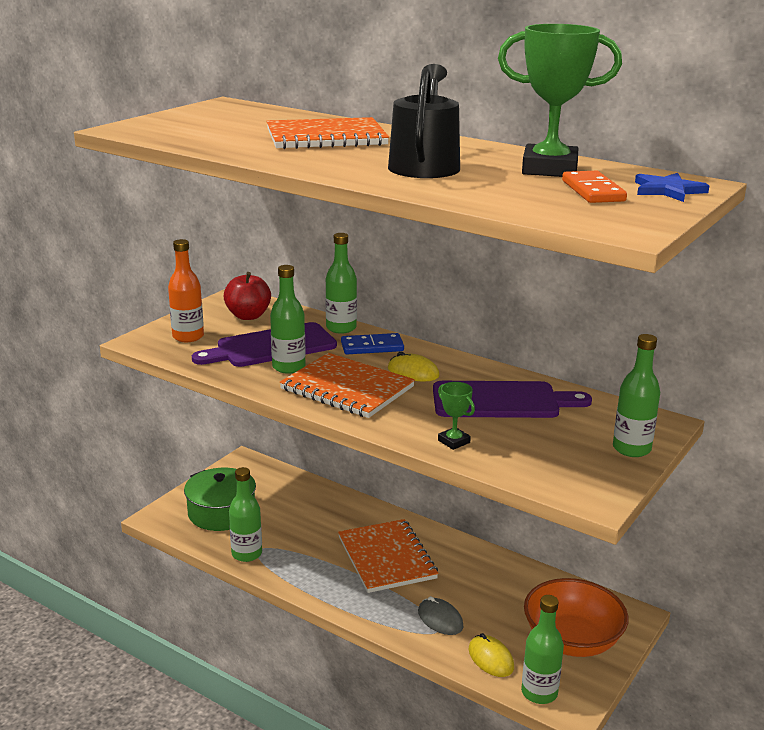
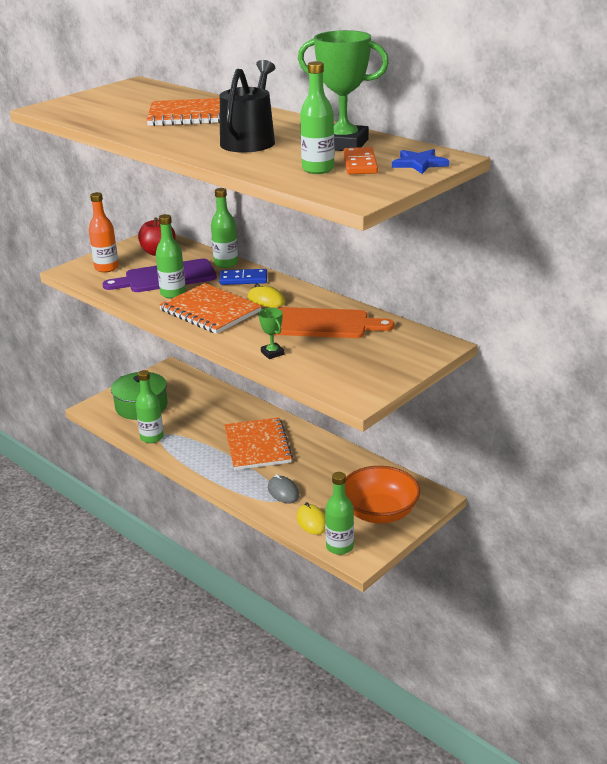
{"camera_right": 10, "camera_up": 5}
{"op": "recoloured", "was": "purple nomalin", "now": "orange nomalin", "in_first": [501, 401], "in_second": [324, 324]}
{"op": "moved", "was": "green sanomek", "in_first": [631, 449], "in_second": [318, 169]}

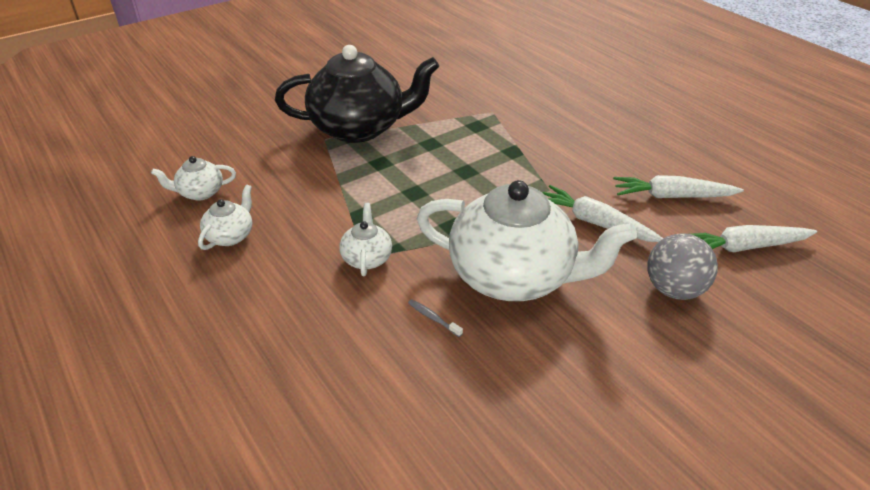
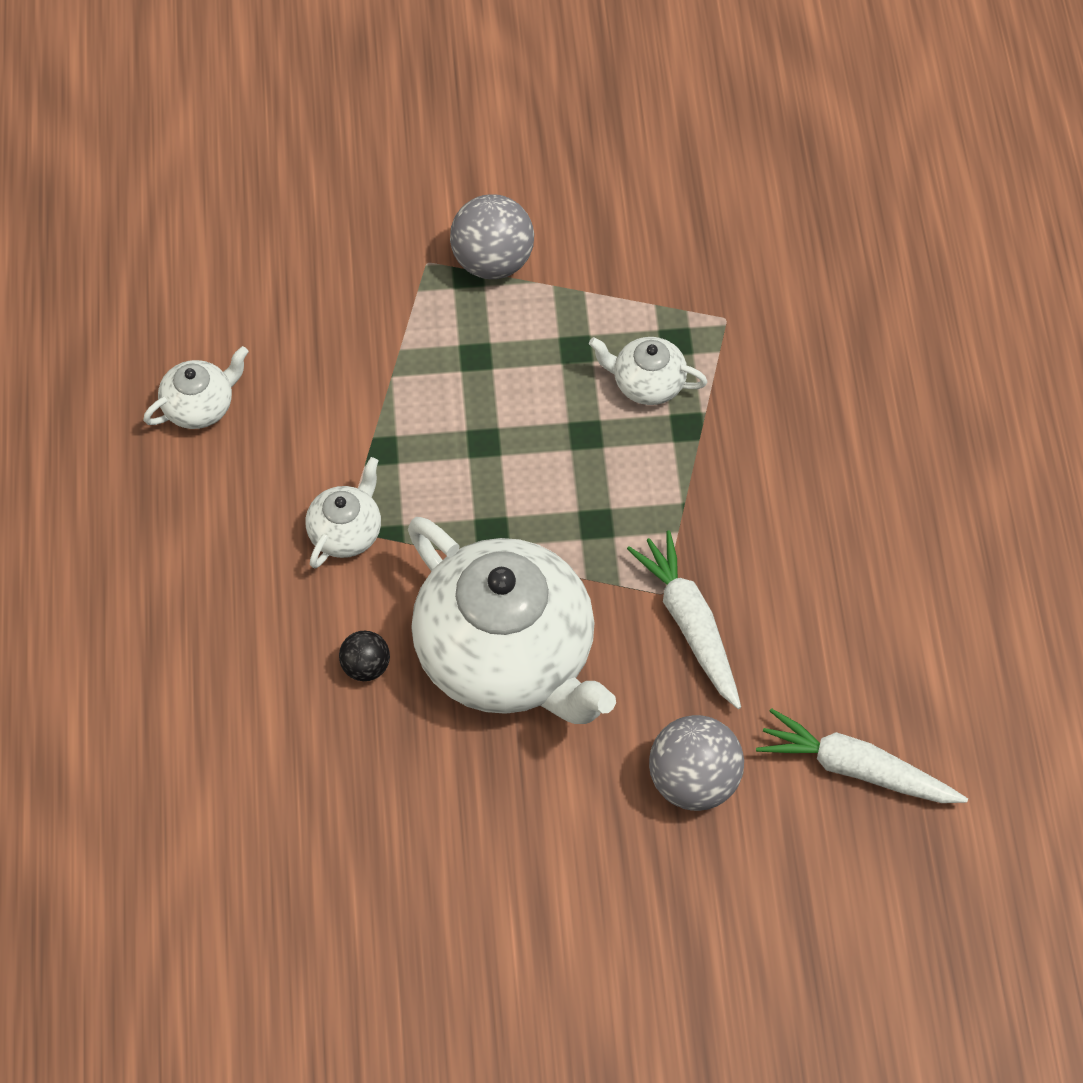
{"camera_right": 30, "camera_up": 20}
{"op": "replaced", "was": "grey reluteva", "now": "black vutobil", "in_first": [433, 318], "in_second": [366, 667]}
{"op": "replaced", "was": "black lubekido", "now": "grey vutobil", "in_first": [359, 128], "in_second": [492, 261]}
{"op": "moved", "was": "white lubekido", "in_first": [200, 193], "in_second": [647, 383]}
{"op": "removed", "was": "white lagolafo", "in_first": [672, 196]}

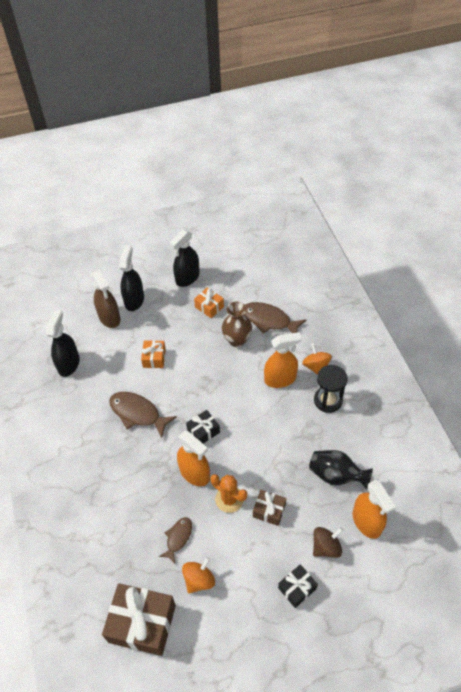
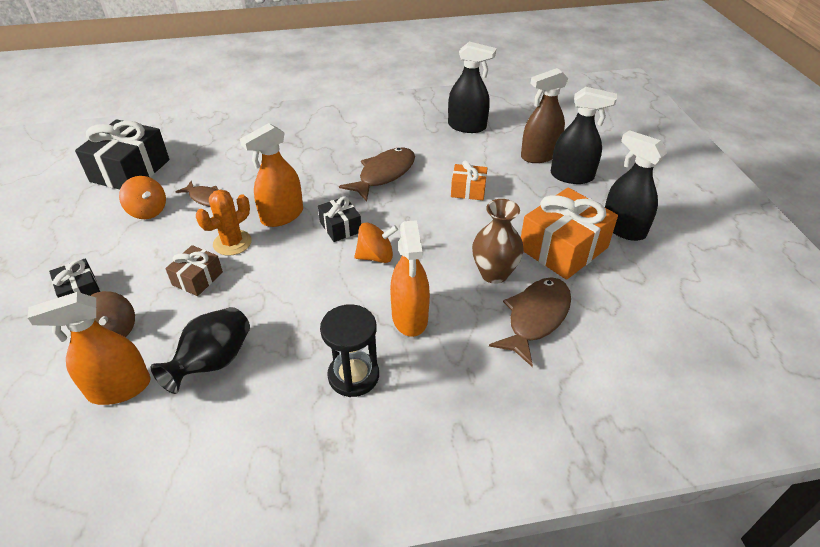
{"camera_right": 95, "camera_up": -10}
{"op": "recoloured", "was": "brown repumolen", "now": "black repumolen", "in_first": [142, 623], "in_second": [130, 170]}
{"op": "moved", "was": "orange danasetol", "in_first": [316, 366], "in_second": [376, 256]}
{"op": "resized", "was": "orange repumolen", "in_first": [209, 307], "in_second": [563, 248], "ratio": 1.89}

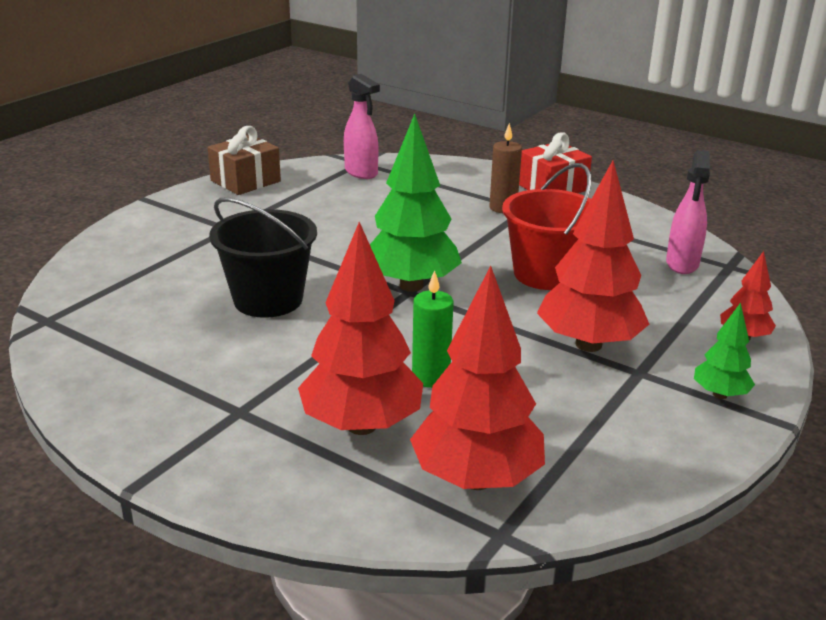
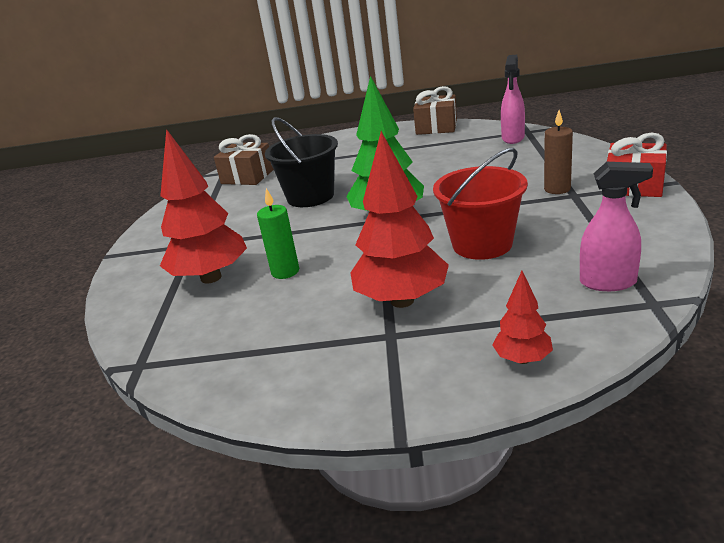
{"camera_right": 60, "camera_up": 0}
{"op": "added", "now": "brown repumolen", "in_second": [247, 177]}
{"op": "turned", "was": "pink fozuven", "in_first": [682, 264], "in_second": [608, 282], "clockwise": -150}
{"op": "removed", "was": "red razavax", "in_first": [476, 479]}
{"op": "removed", "was": "green razavax", "in_first": [720, 394]}

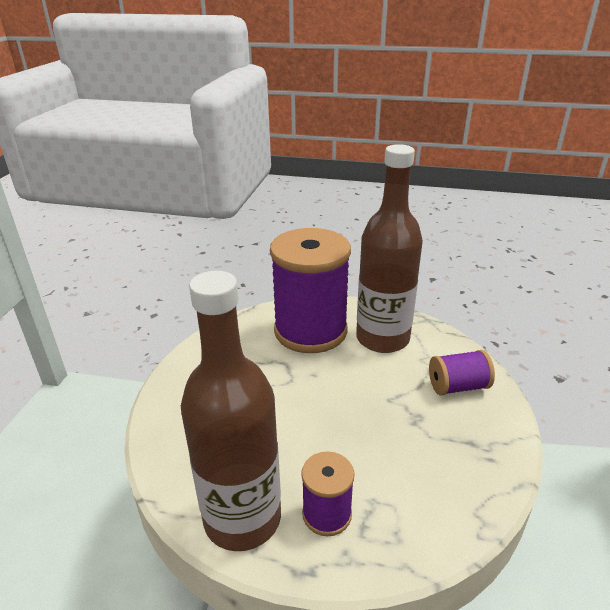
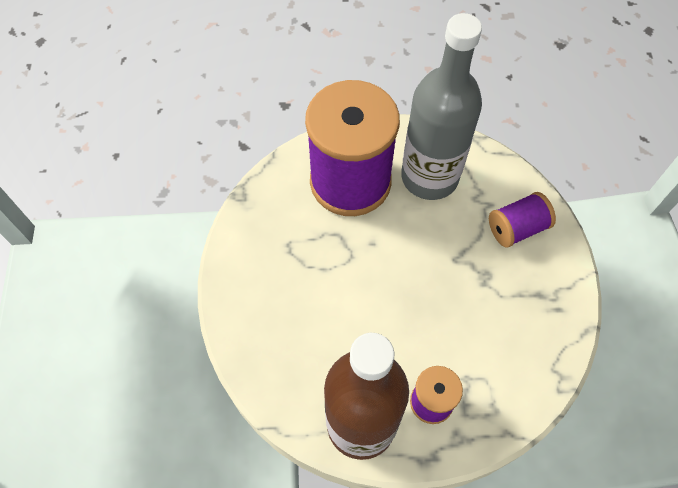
{"camera_right": -15, "camera_up": 30}
{"op": "recoloured", "was": "brown sanomek", "now": "grey sanomek", "in_first": [382, 339], "in_second": [429, 177]}

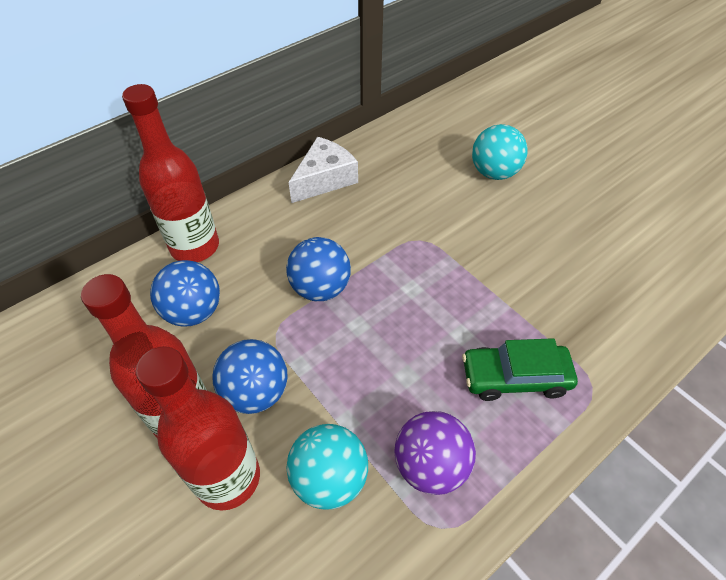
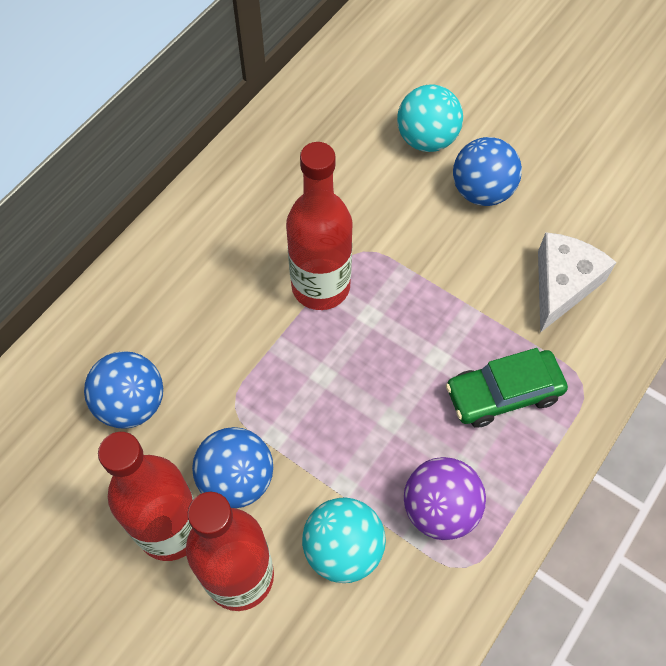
{"camera_right": -15, "camera_up": 10}
{"op": "moved", "was": "red sanomek", "in_first": [195, 247], "in_second": [320, 286]}
{"op": "moved", "was": "blue vutobil", "in_first": [320, 288], "in_second": [482, 191]}
{"op": "moved", "was": "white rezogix", "in_first": [324, 179], "in_second": [562, 285]}

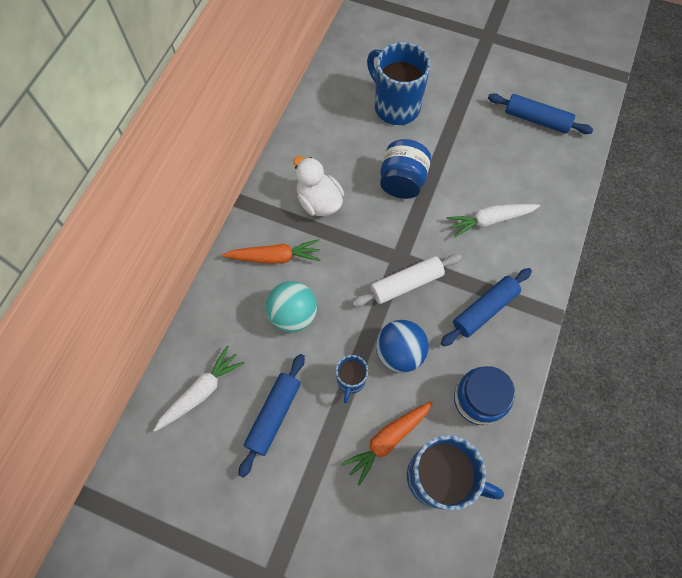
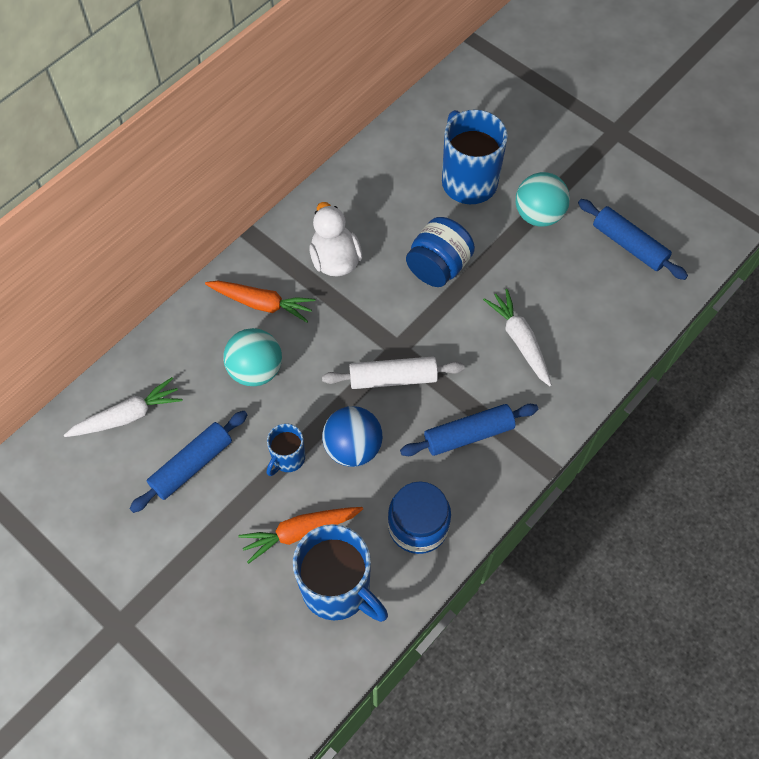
{"camera_right": 20, "camera_up": -5}
{"op": "turned", "was": "white lagolafo", "in_first": [490, 220], "in_second": [520, 340], "clockwise": 60}
{"op": "added", "now": "turquoise vutobil", "in_second": [538, 215]}

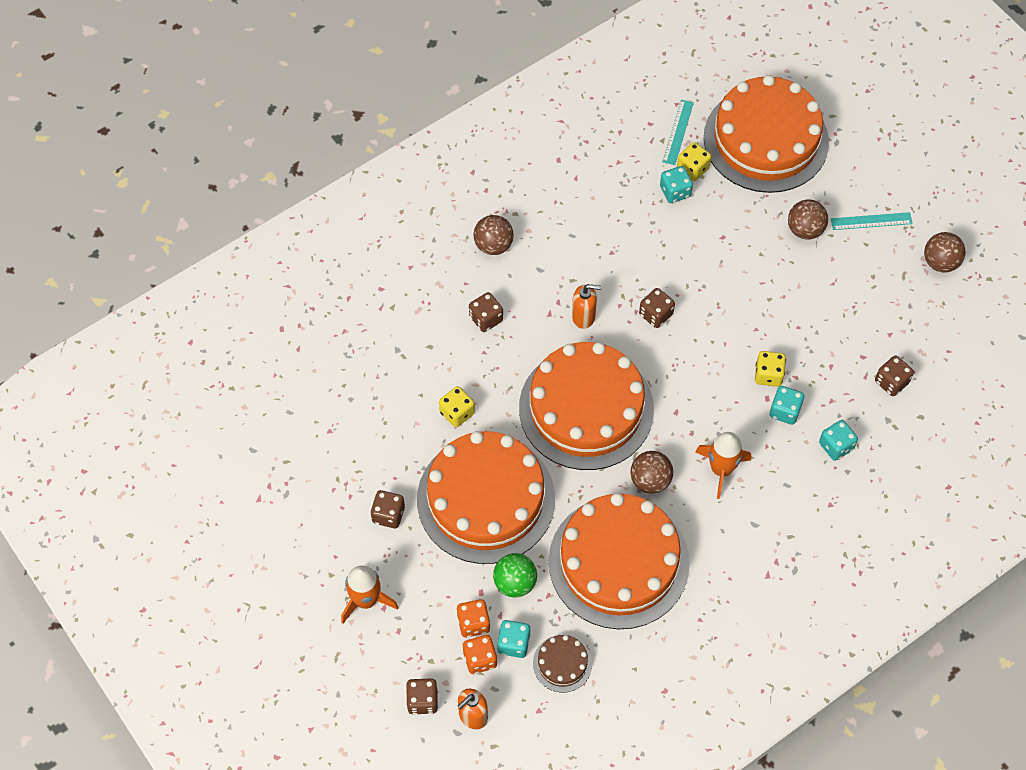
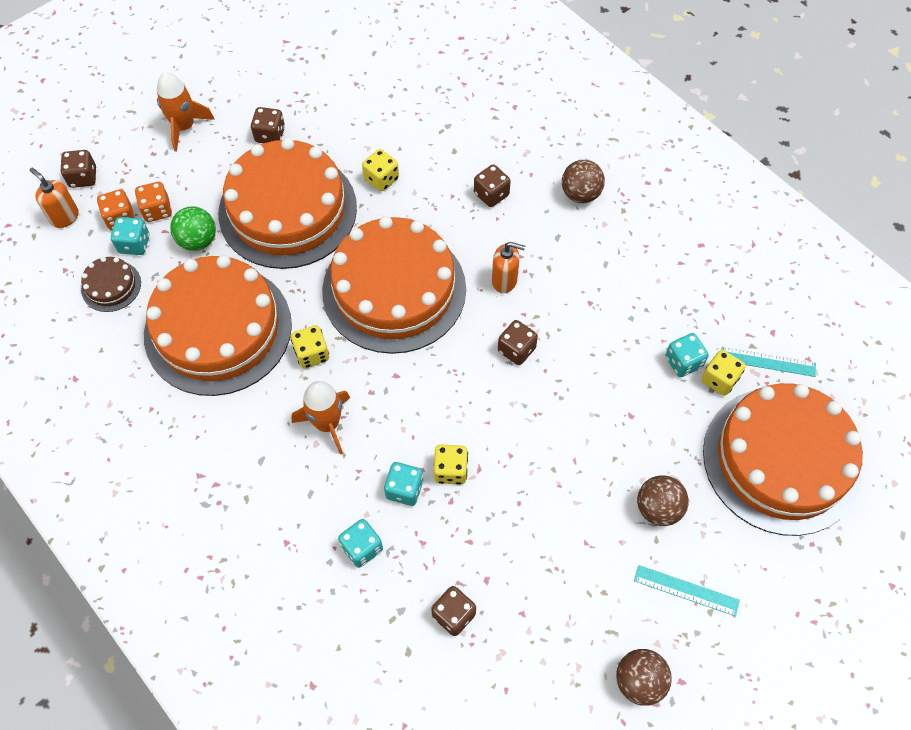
{"camera_right": 85, "camera_up": 0}
{"op": "replaced", "was": "brown vutobil", "now": "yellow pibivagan", "in_first": [650, 480], "in_second": [312, 354]}
{"op": "turned", "was": "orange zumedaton", "in_first": [584, 317], "in_second": [504, 281], "clockwise": -75}
{"op": "turned", "was": "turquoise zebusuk", "in_first": [871, 221], "in_second": [686, 590], "clockwise": -60}

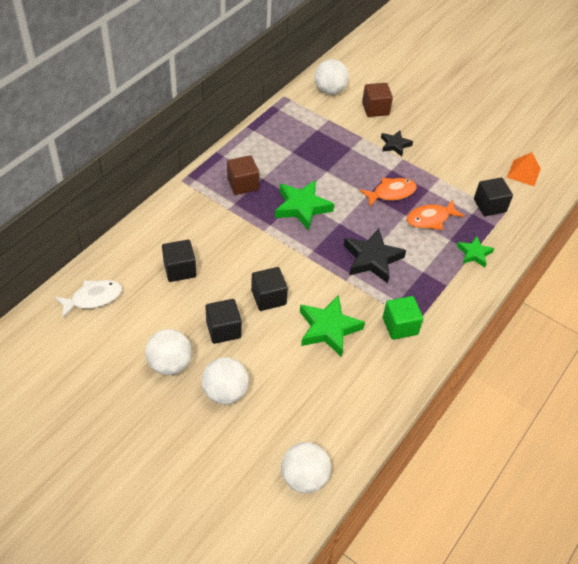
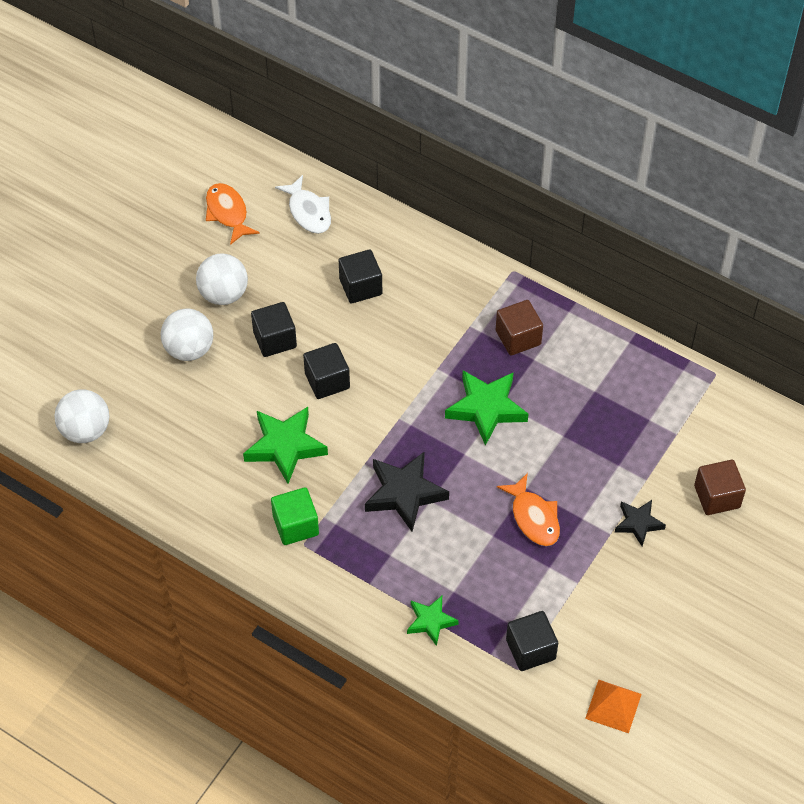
{"camera_right": 90, "camera_up": 5}
{"op": "moved", "was": "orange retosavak", "in_first": [430, 219], "in_second": [228, 213]}
{"op": "removed", "was": "white vutobil", "in_first": [330, 90]}

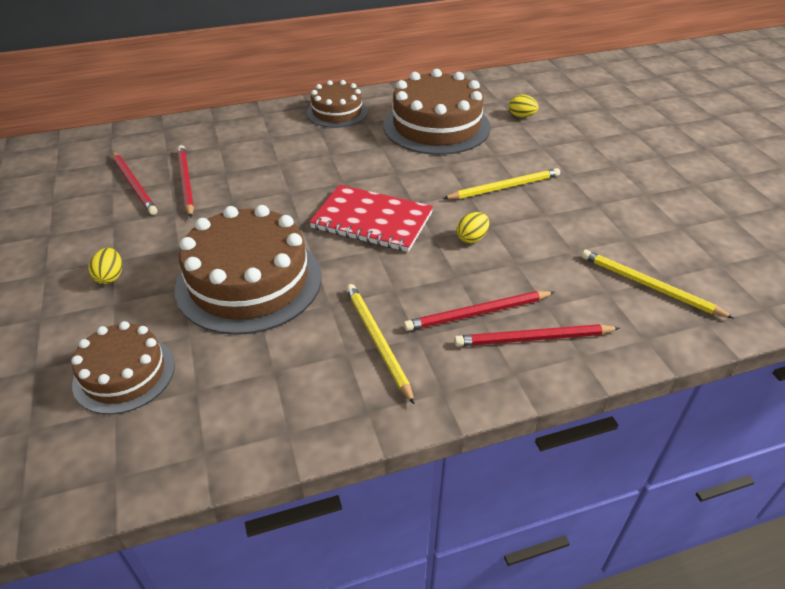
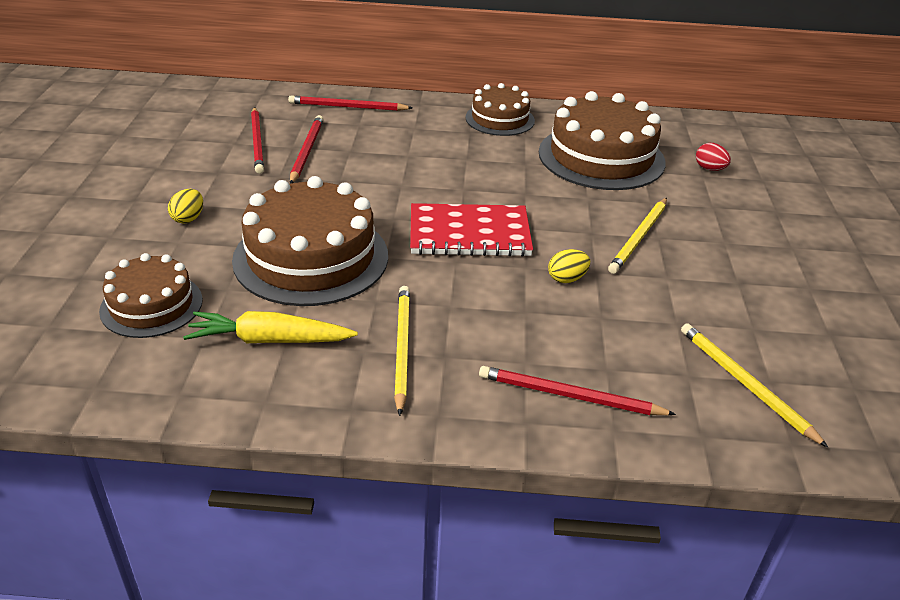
{"camera_right": 20, "camera_up": -5}
{"op": "added", "now": "yellow lagolafo", "in_second": [270, 340]}
{"op": "moved", "was": "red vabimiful", "in_first": [477, 313], "in_second": [347, 107]}
{"op": "turned", "was": "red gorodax", "in_first": [372, 220], "in_second": [469, 233], "clockwise": -45}
{"op": "turned", "was": "yellow vabimiful", "in_first": [504, 187], "in_second": [639, 237], "clockwise": 120}
{"op": "recoloured", "was": "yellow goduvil", "now": "red goduvil", "in_first": [521, 116], "in_second": [709, 169]}

